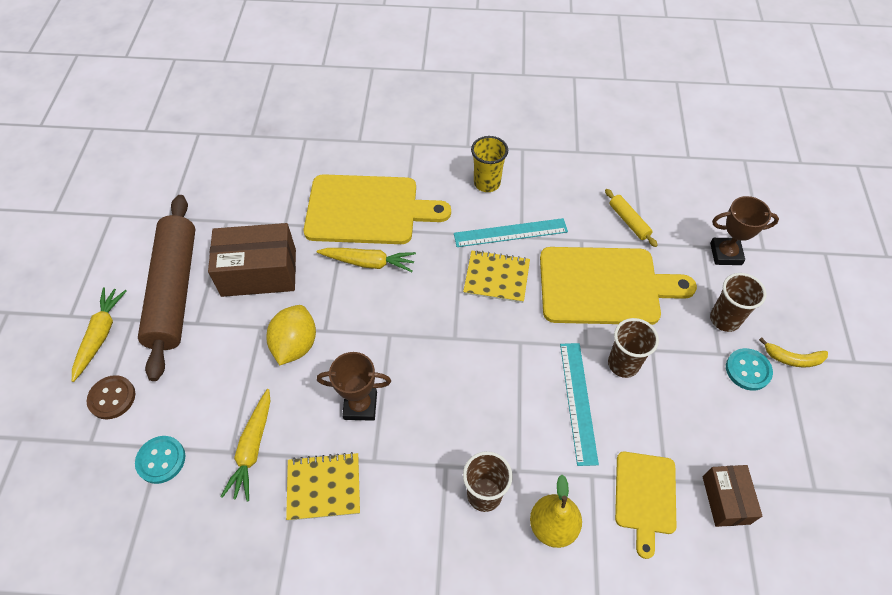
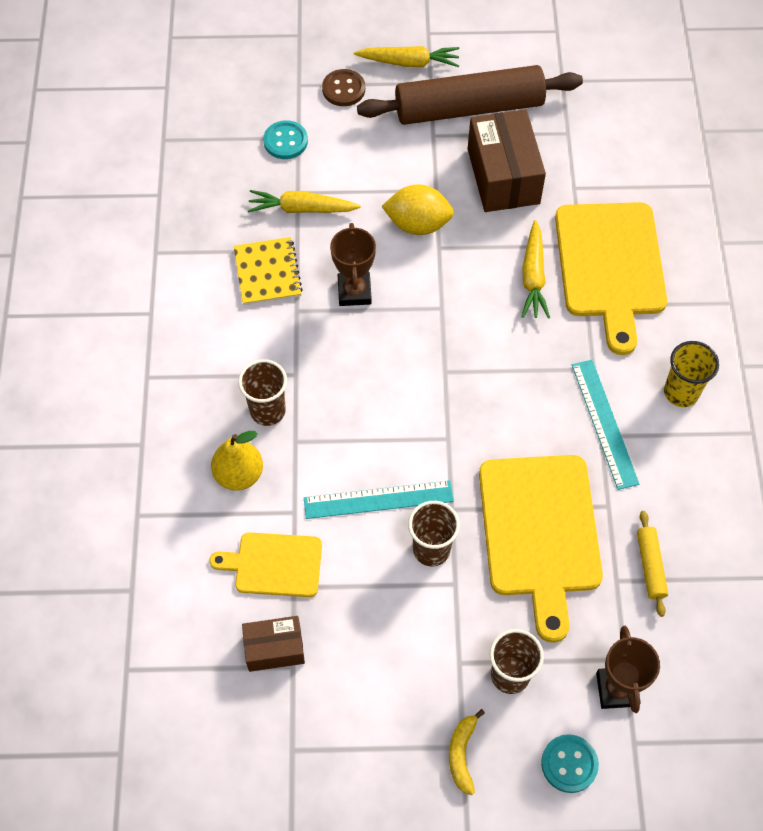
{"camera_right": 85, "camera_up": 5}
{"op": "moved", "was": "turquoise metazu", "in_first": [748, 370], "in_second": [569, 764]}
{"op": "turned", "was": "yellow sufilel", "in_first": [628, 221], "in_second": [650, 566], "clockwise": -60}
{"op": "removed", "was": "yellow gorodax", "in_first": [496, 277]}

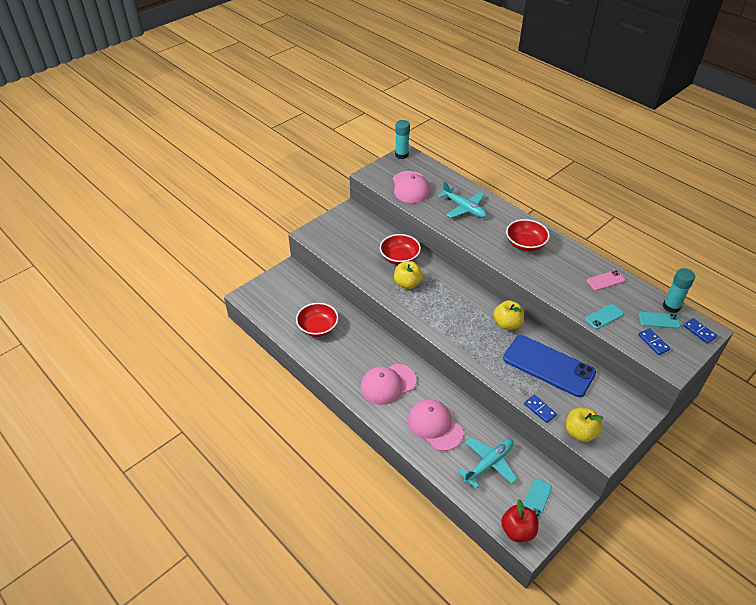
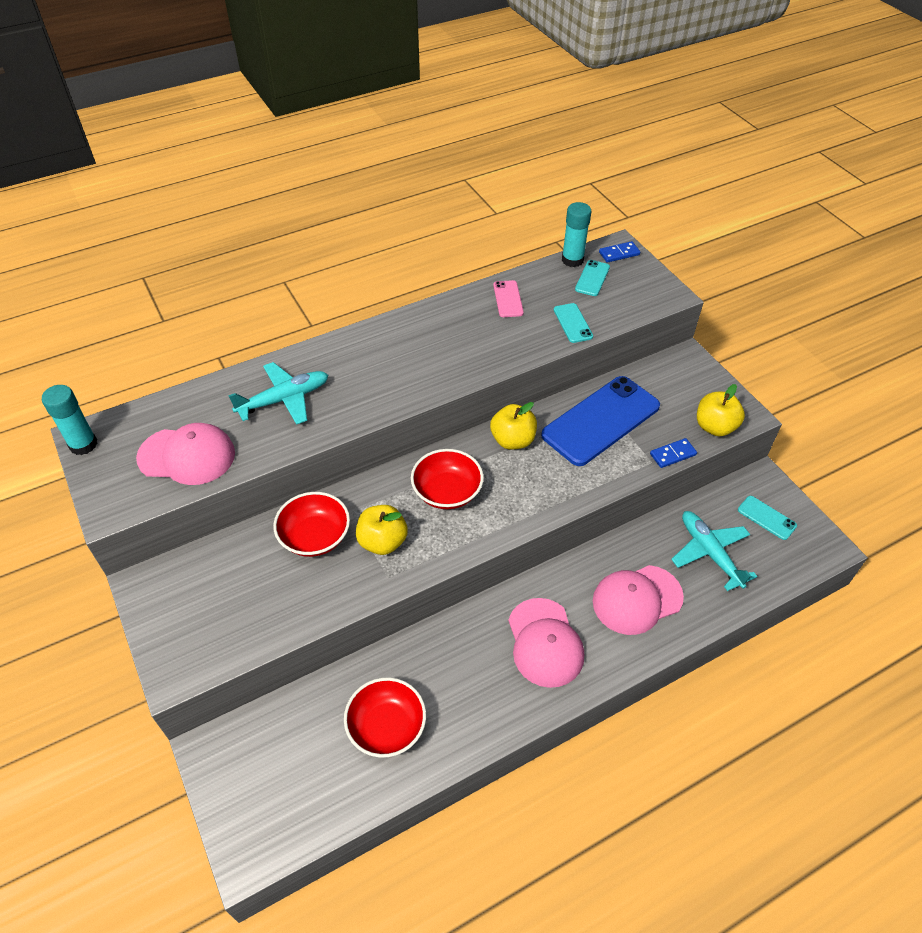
{"camera_right": -75, "camera_up": 5}
{"op": "moved", "was": "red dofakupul", "in_first": [525, 244], "in_second": [447, 492]}
{"op": "removed", "was": "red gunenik", "in_first": [517, 530]}
{"op": "removed", "was": "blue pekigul", "in_first": [653, 342]}

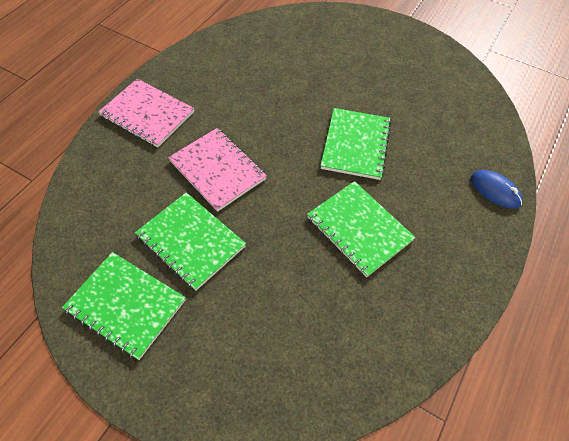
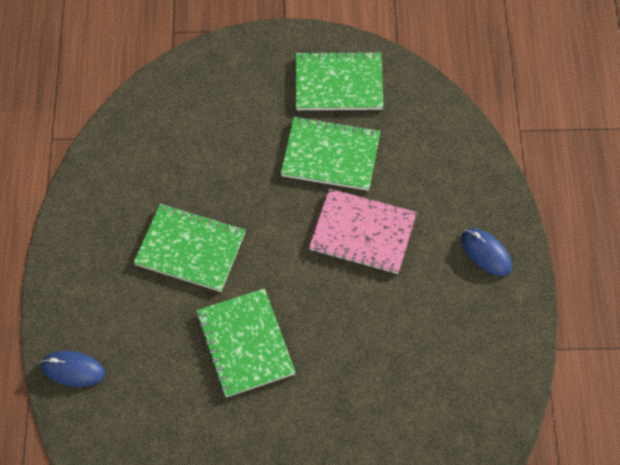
{"camera_right": 150, "camera_up": 5}
{"op": "replaced", "was": "pink gorodax", "now": "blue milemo", "in_first": [147, 114], "in_second": [486, 253]}

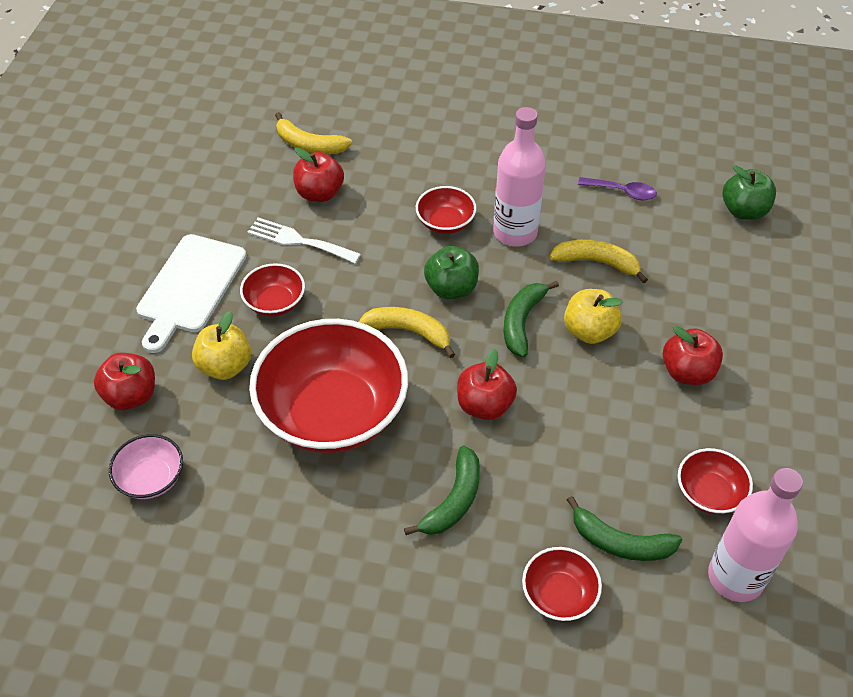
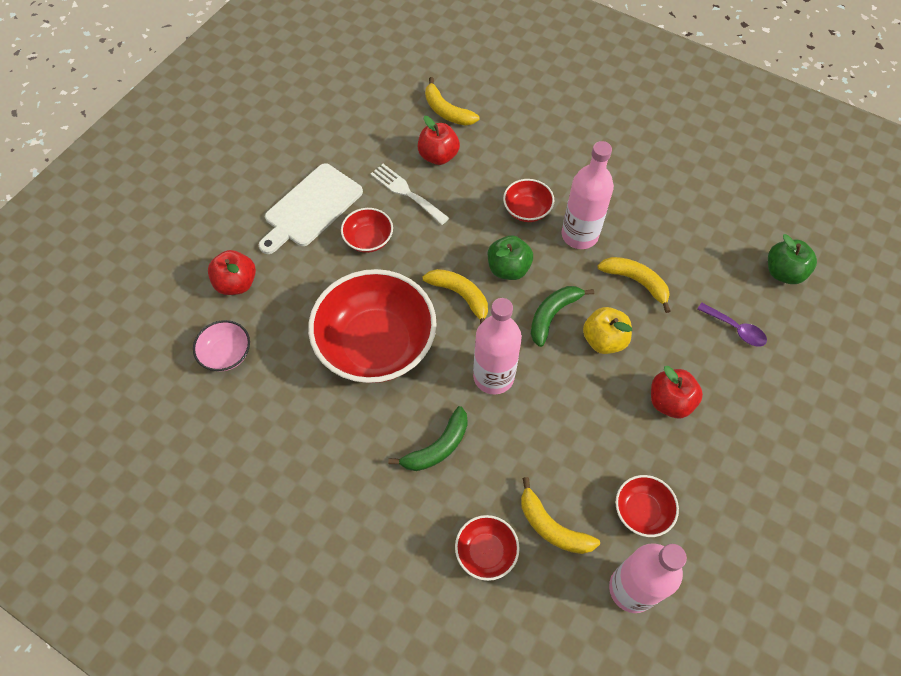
{"camera_right": 20, "camera_up": 10}
{"op": "replaced", "was": "red gunenik", "now": "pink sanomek", "in_first": [484, 405], "in_second": [493, 376]}
{"op": "recoloured", "was": "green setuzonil", "now": "yellow setuzonil", "in_first": [620, 542], "in_second": [552, 527]}
{"op": "moved", "was": "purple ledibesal", "in_first": [622, 192], "in_second": [735, 329]}
{"op": "removed", "was": "yellow gunenik", "in_first": [225, 366]}

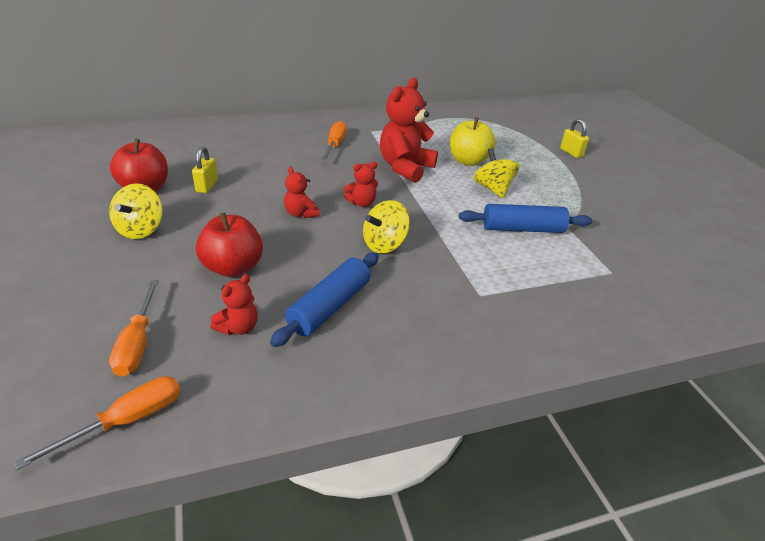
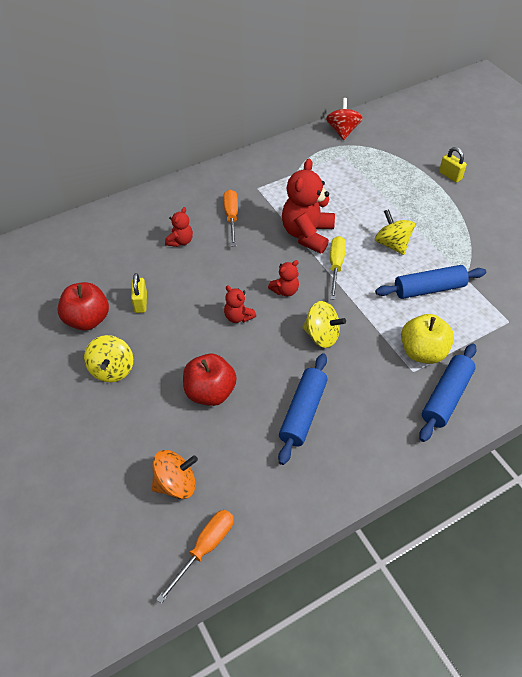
{"camera_right": -10, "camera_up": 15}
{"op": "replaced", "was": "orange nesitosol", "now": "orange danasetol", "in_first": [138, 343], "in_second": [176, 483]}
{"op": "moved", "was": "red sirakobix", "in_first": [238, 327], "in_second": [180, 241]}
{"op": "turned", "was": "yellow danasetol", "in_first": [384, 244], "in_second": [321, 335], "clockwise": -105}
{"op": "added", "now": "red danasetol", "in_second": [342, 131]}
{"op": "added", "now": "yellow nesitosol", "in_second": [336, 266]}
{"op": "moved", "was": "yellow gunenik", "in_first": [468, 161], "in_second": [422, 352]}
{"op": "added", "now": "blue sufilel", "in_second": [446, 397]}

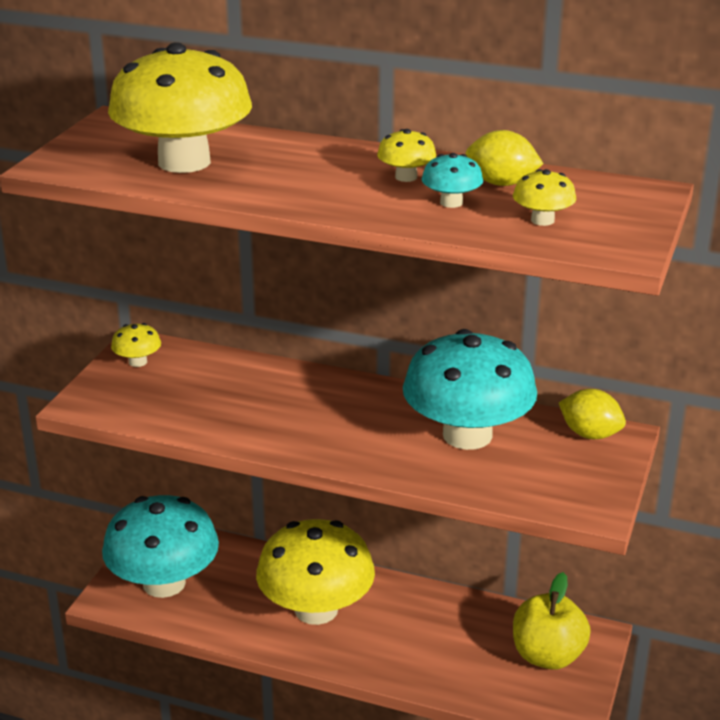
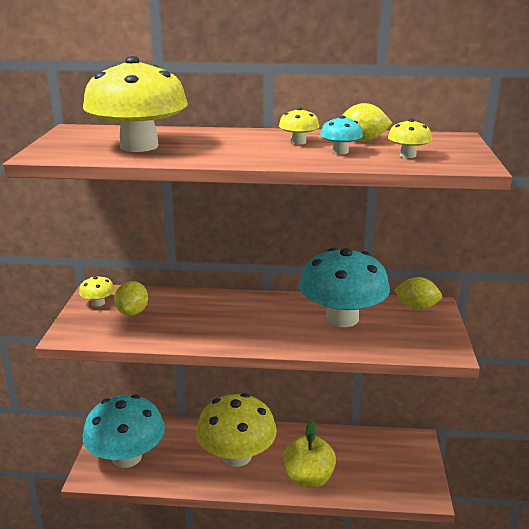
{"camera_right": -15, "camera_up": -5}
{"op": "added", "now": "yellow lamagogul", "in_second": [132, 312]}
{"op": "moved", "was": "yellow gunenik", "in_first": [547, 656], "in_second": [308, 478]}

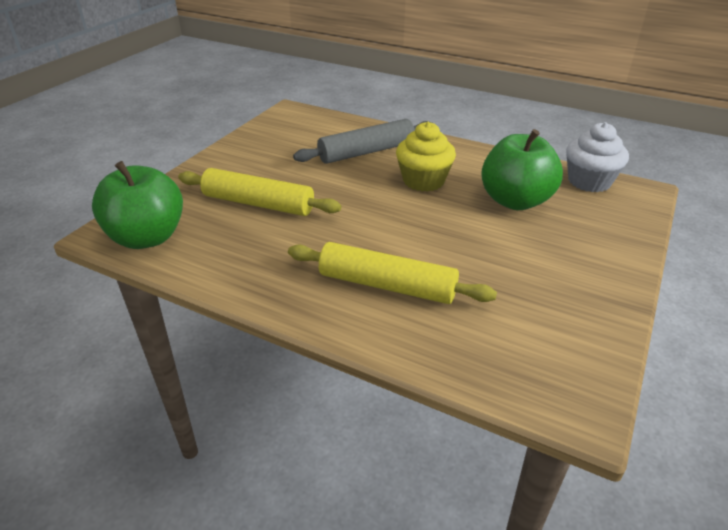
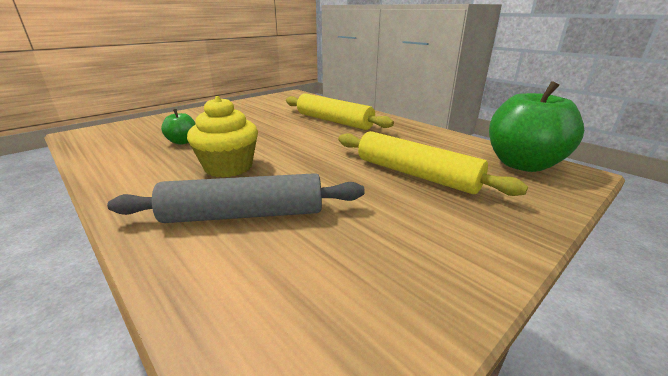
{"camera_right": -160, "camera_up": -10}
{"op": "resized", "was": "green gunenik", "in_first": [515, 201], "in_second": [183, 142], "ratio": 0.48}
{"op": "removed", "was": "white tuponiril", "in_first": [589, 181]}

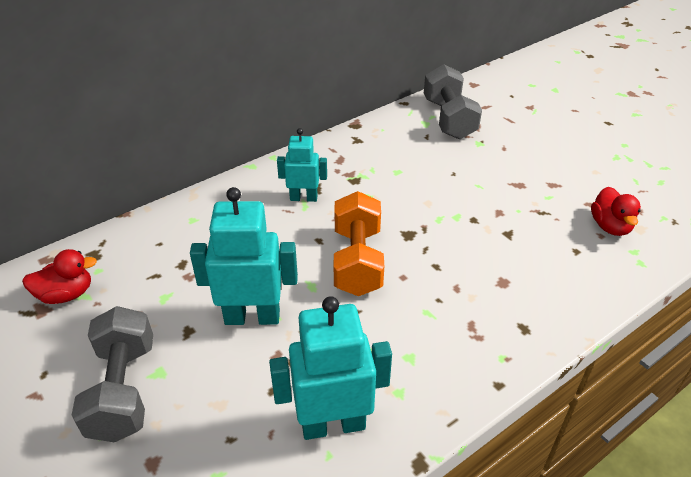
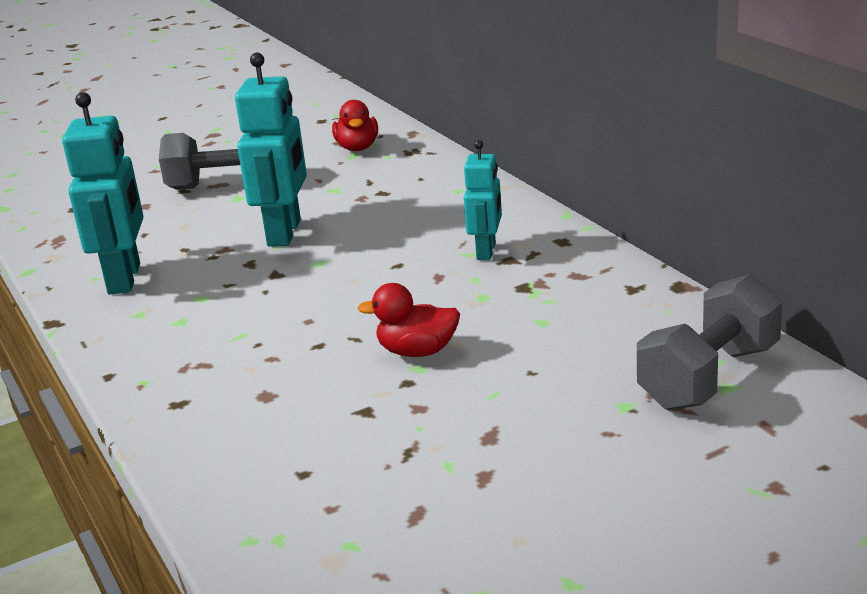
{"camera_right": 100, "camera_up": -15}
{"op": "moved", "was": "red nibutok", "in_first": [610, 226], "in_second": [417, 351]}
{"op": "turned", "was": "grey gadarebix", "in_first": [449, 119], "in_second": [709, 377], "clockwise": -45}
{"op": "removed", "was": "orange gadarebix", "in_first": [357, 261]}

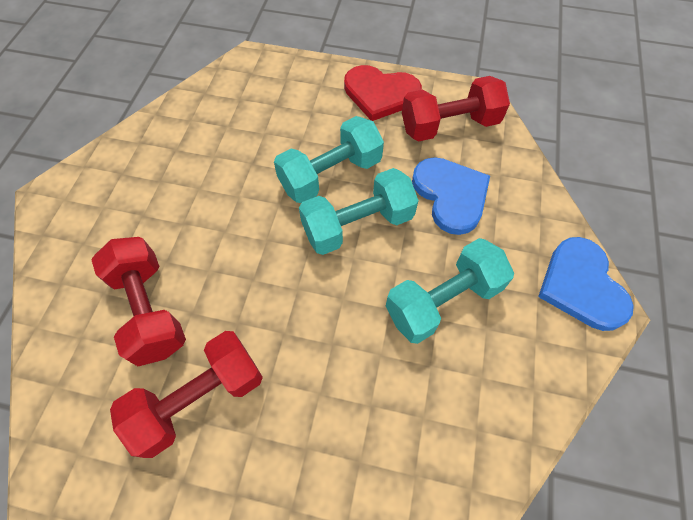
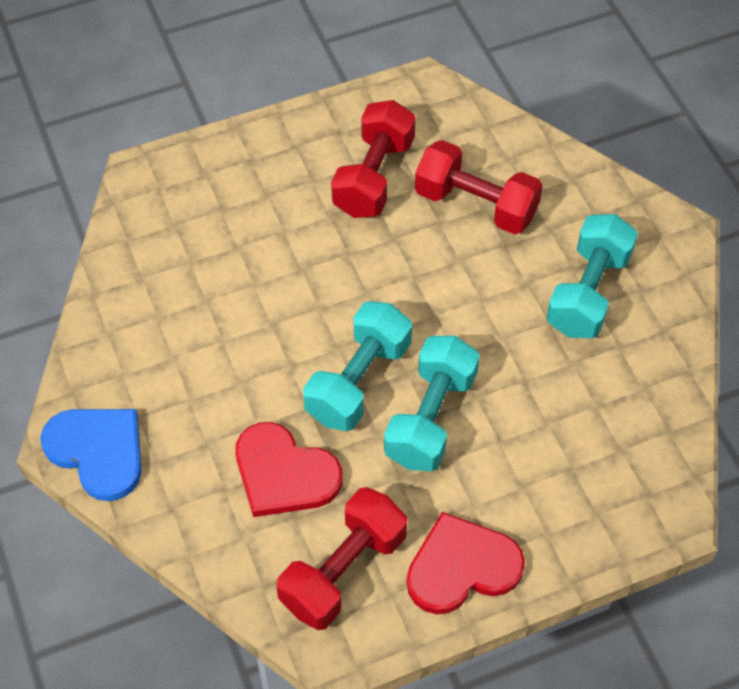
{"camera_right": 145, "camera_up": -5}
{"op": "recoloured", "was": "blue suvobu", "now": "red suvobu", "in_first": [450, 195], "in_second": [284, 473]}
{"op": "moved", "was": "turquoise gadarebix", "in_first": [443, 301], "in_second": [588, 292]}

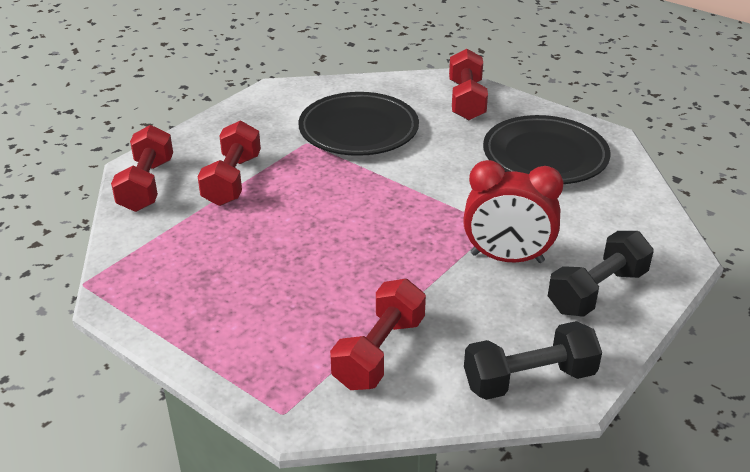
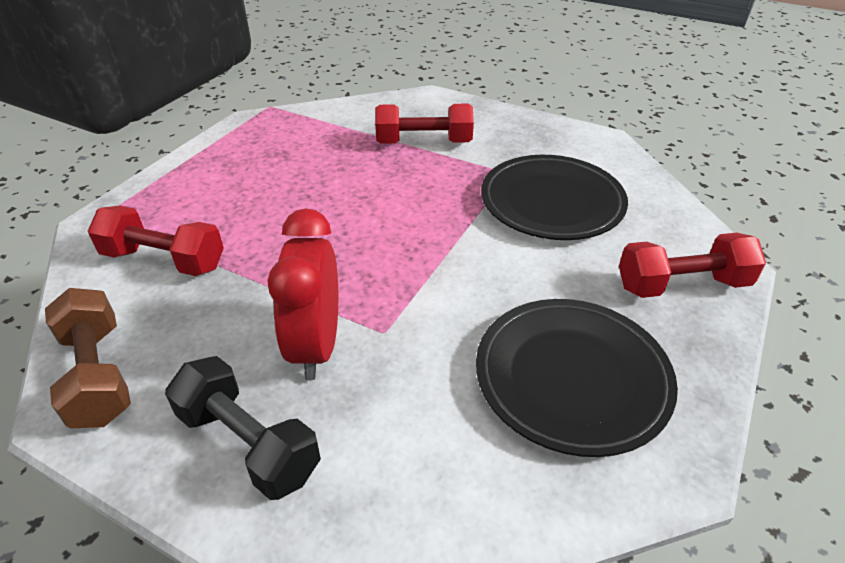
{"camera_right": 80, "camera_up": 5}
{"op": "recoloured", "was": "black gadarebix", "now": "brown gadarebix", "in_first": [529, 379], "in_second": [98, 375]}
{"op": "removed", "was": "red gadarebix", "in_first": [146, 185]}

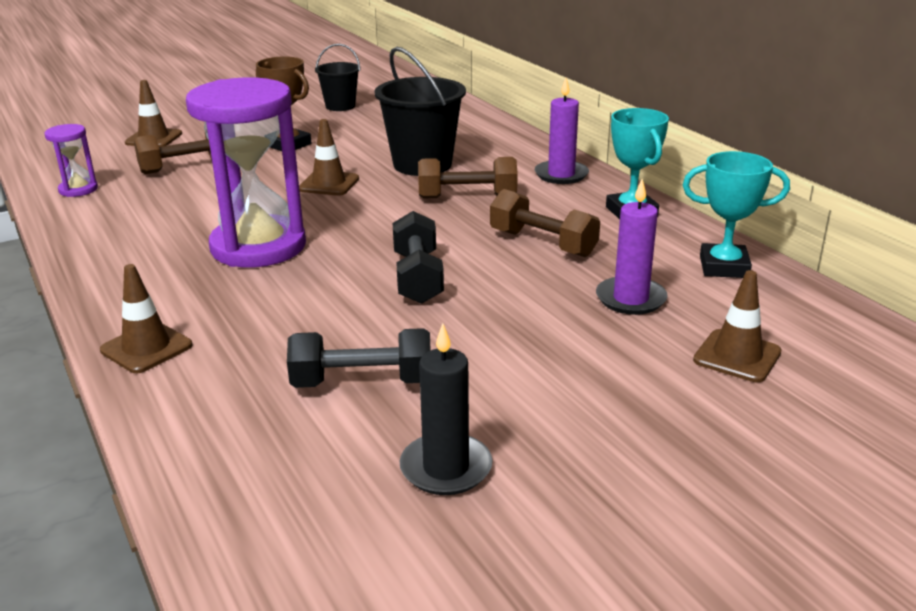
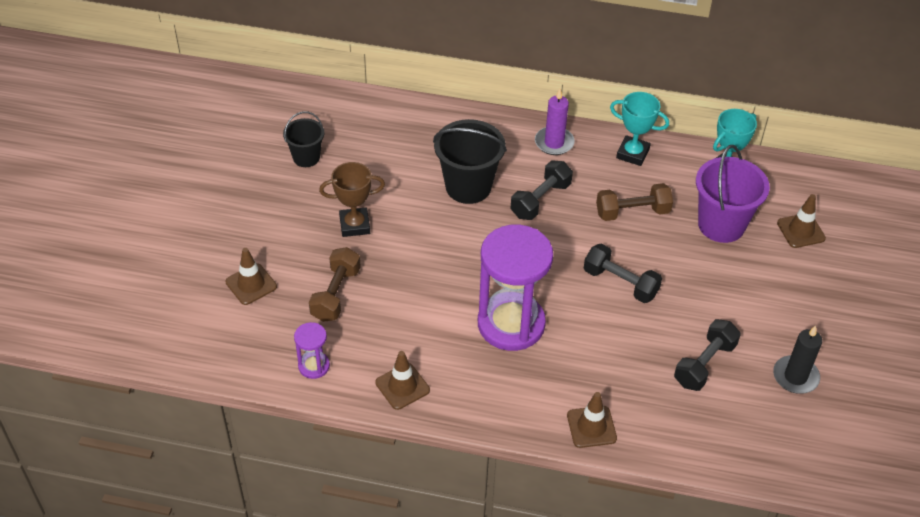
{"camera_right": -50, "camera_up": 20}
{"op": "moved", "was": "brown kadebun", "in_first": [329, 184], "in_second": [402, 386]}
{"op": "recoloured", "was": "brown gadarebix", "now": "black gadarebix", "in_first": [467, 197], "in_second": [540, 200]}
{"op": "replaced", "was": "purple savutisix", "now": "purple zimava", "in_first": [630, 299], "in_second": [721, 225]}

